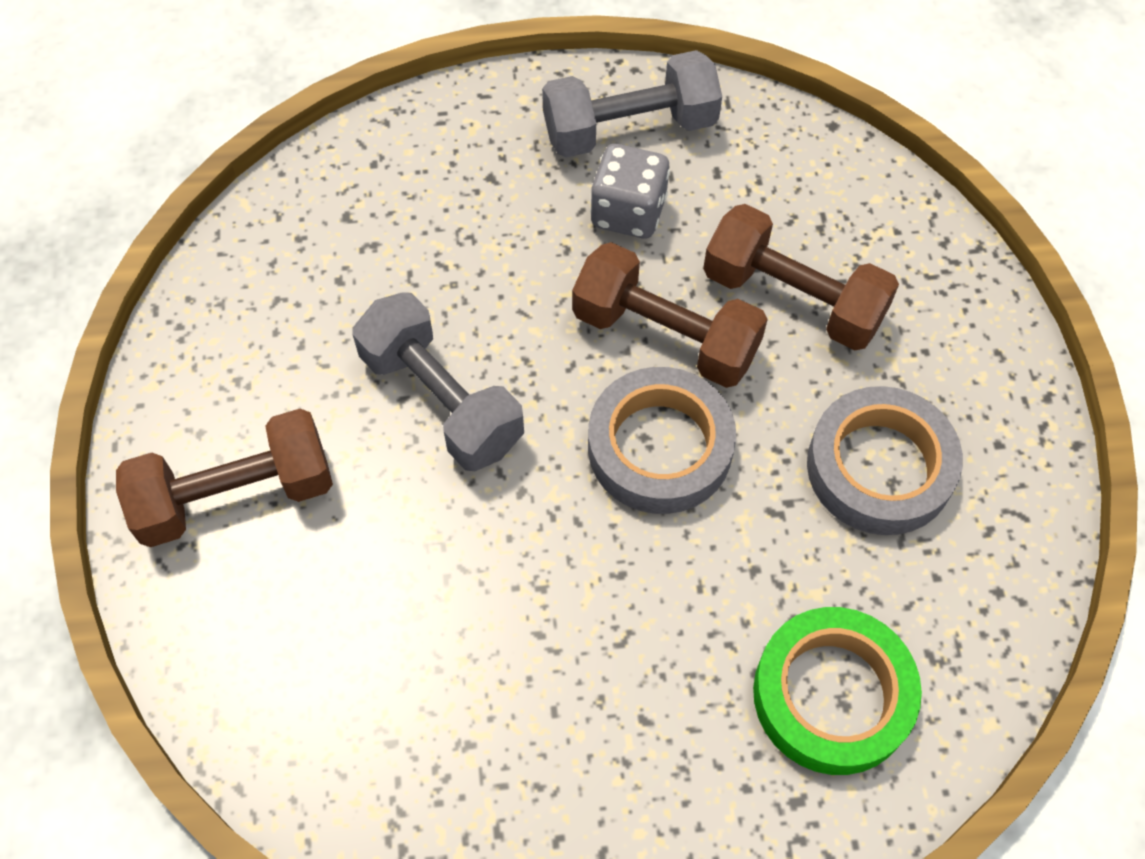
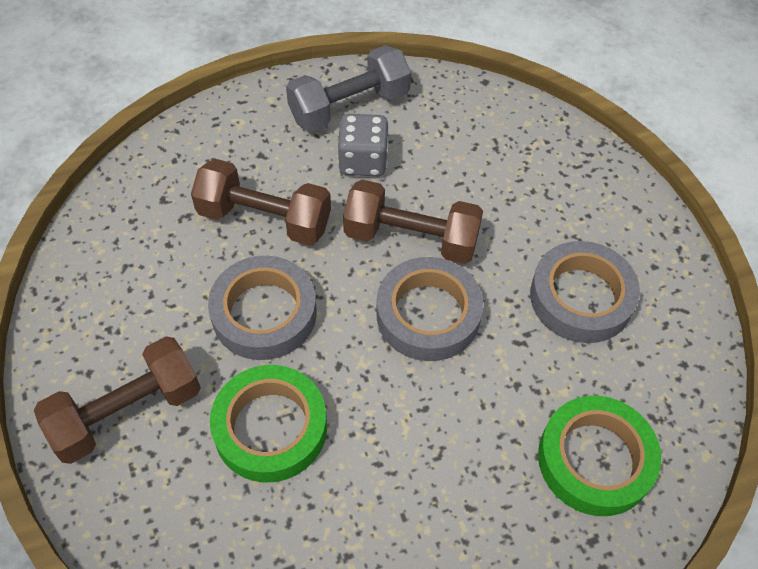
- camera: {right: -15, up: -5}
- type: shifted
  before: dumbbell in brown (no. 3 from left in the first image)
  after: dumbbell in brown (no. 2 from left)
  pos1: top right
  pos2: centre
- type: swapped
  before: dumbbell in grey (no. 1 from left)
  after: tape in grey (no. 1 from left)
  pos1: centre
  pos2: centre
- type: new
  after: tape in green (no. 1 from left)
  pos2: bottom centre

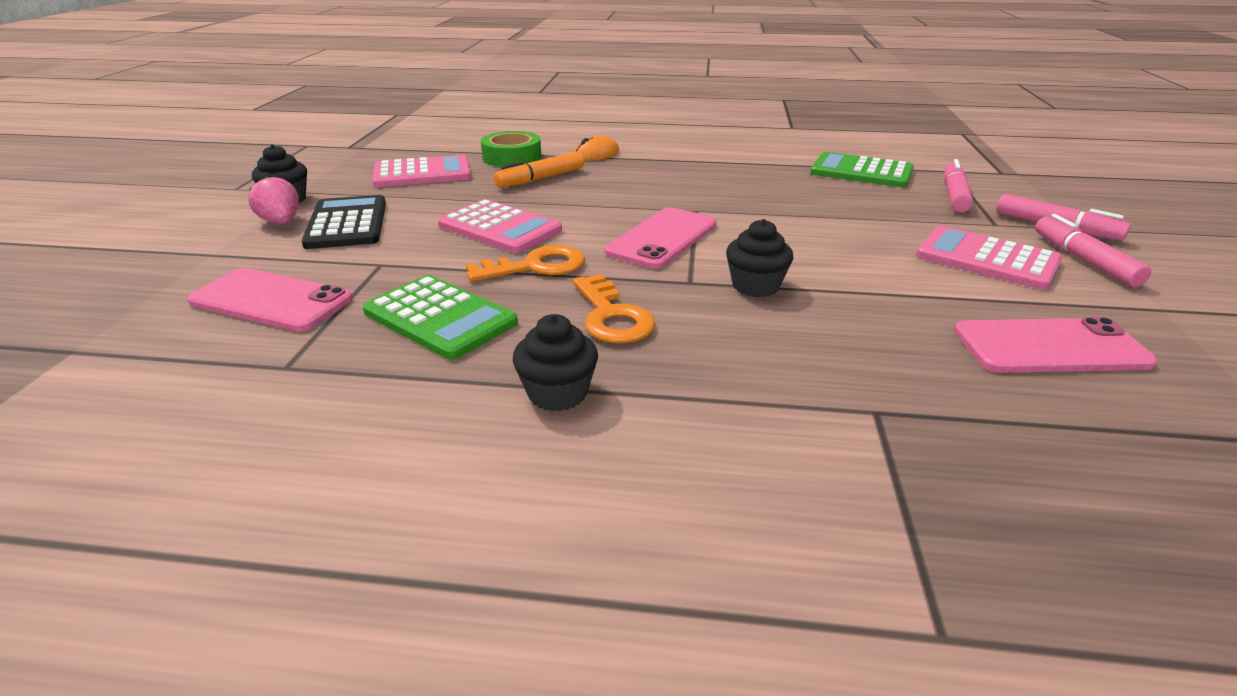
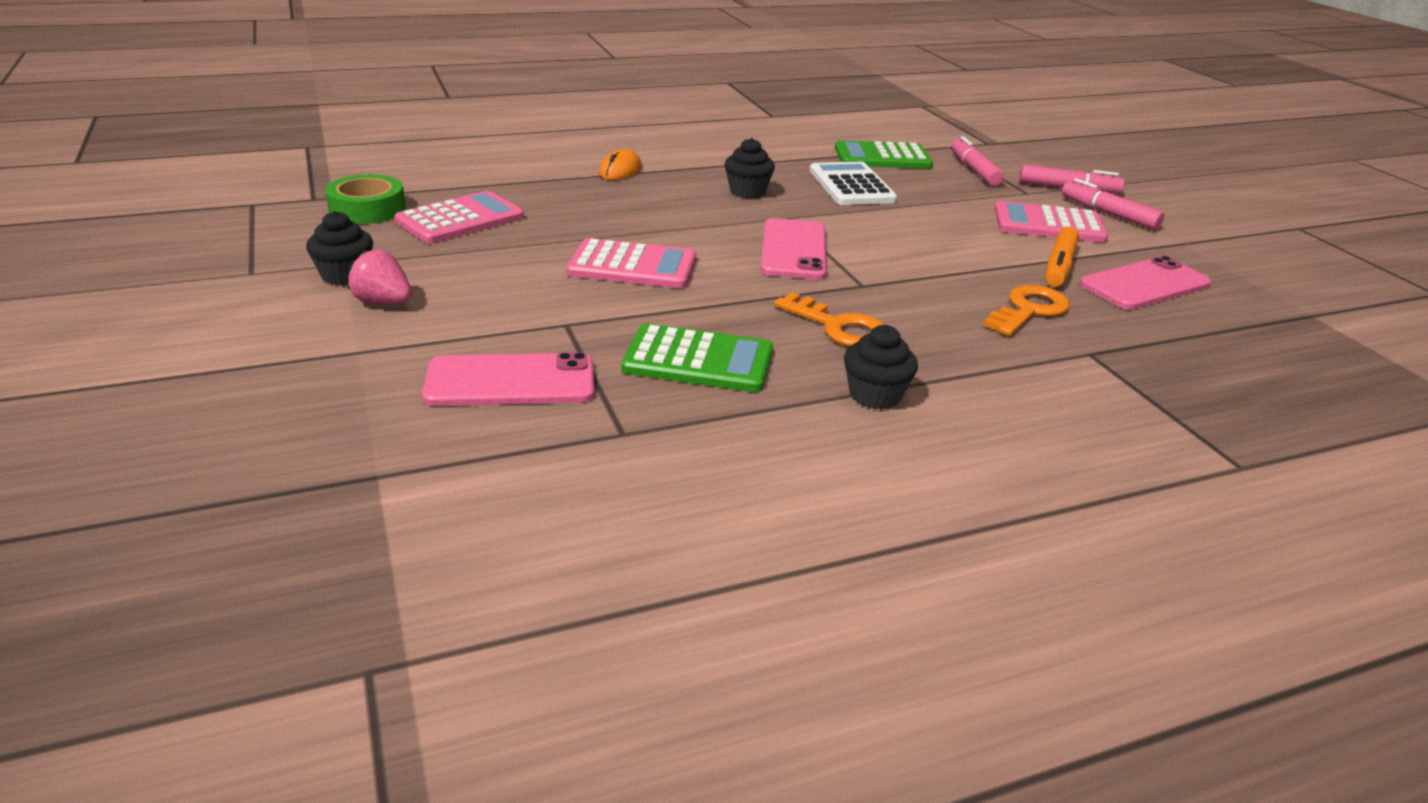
- camera: {right: -30, up: 0}
- type: shifted
  before: tape in green
  pos1: top centre
  pos2: top left
- type: shifted
  before: cupcake in black (no. 3 from left in the first image)
  after: cupcake in black (no. 2 from left)
  pos1: centre
  pos2: top centre
- type: new
  after: calculator in white
  pos2: top centre
- type: shifted
  before: key in orange (no. 1 from left in the first image)
  after: key in orange (no. 2 from left)
  pos1: centre
  pos2: middle right
- type: shifted
  before: marker in orange
  pos1: top centre
  pos2: top right
- type: gone
  before: calculator in black
  pos1: top left

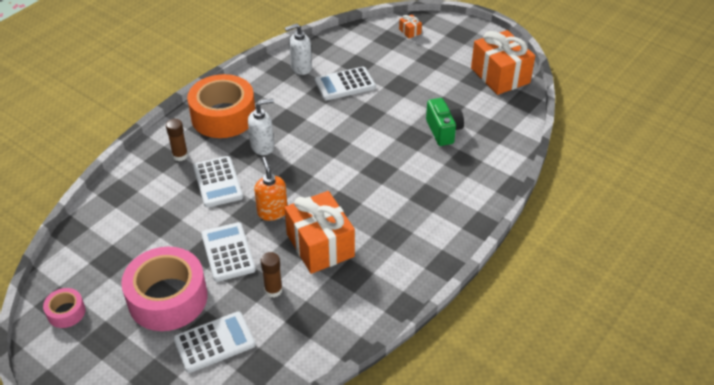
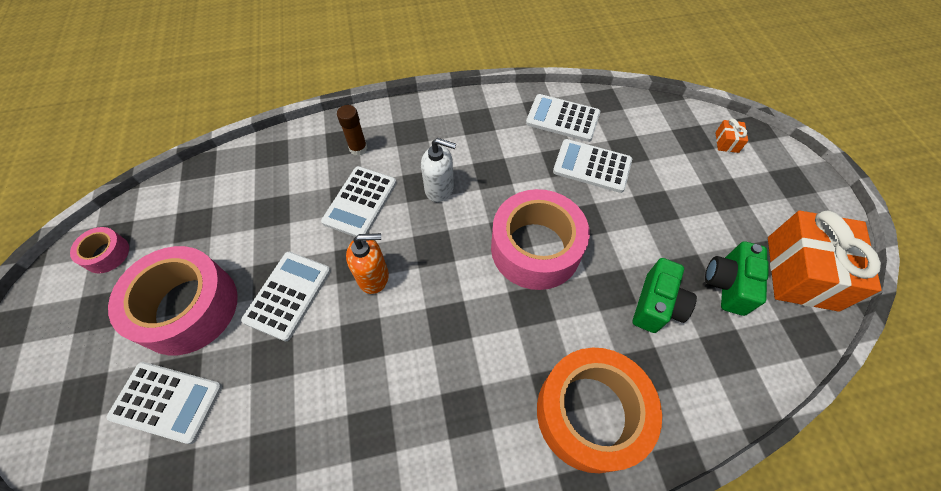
- camera: {right: 40, up: 15}
- type: rotated
  before: soap dispenser in orange
  pos1: centre
  pos2: centre
  turn: 60
- type: new
  after: tape in pink (no. 3 from left)
  pos2: centre
- type: swapped
  before: soap dispenser in white (no. 2 from left)
  after: calculator in white (no. 4 from left)
  pos1: top centre
  pos2: top centre
- type: shifted
  before: tape in orange
  pos1: top left
  pos2: bottom centre
- type: new
  after: camera in green (no. 2 from left)
  pos2: middle right
- type: gone
  before: glue stick in brown (no. 2 from left)
  pos1: bottom centre
- type: gone
  before: gift in orange (no. 1 from left)
  pos1: centre

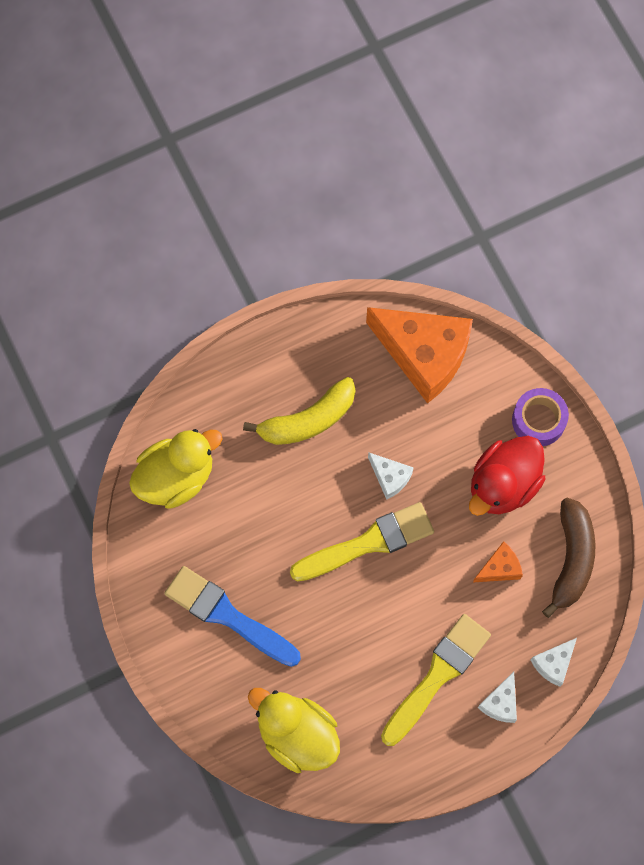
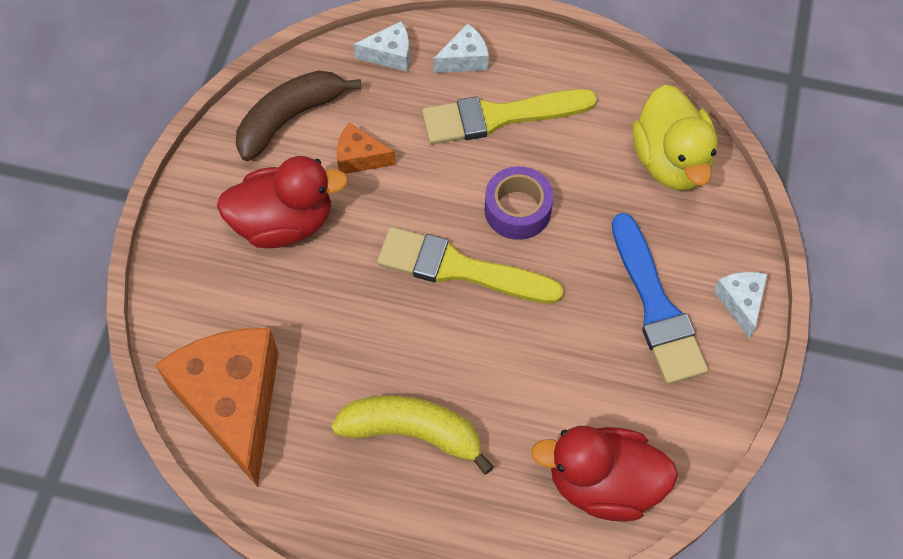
- camera: {right: -140, up: -10}
- type: shifted
  before: tape in purple
  pos1: middle right
  pos2: centre
- type: repainted
  before: duck in yellow (no. 1 from left)
  after: duck in red (no. 2 from left)
  pos1: middle left
  pos2: bottom right
- type: shifted
  before: cheese in white (no. 1 from left in the first image)
  after: cheese in white (no. 3 from left)
  pos1: centre
  pos2: middle right

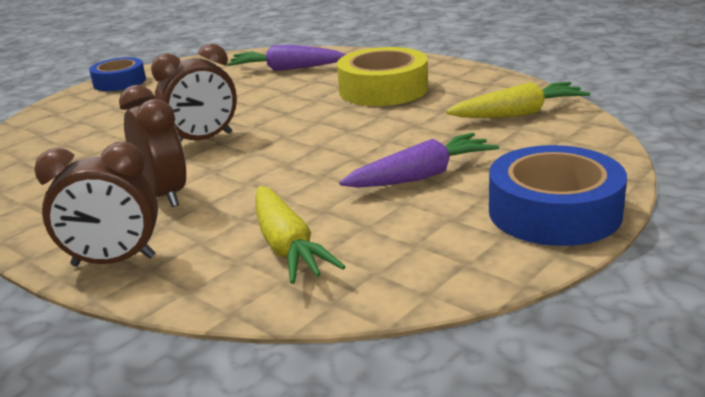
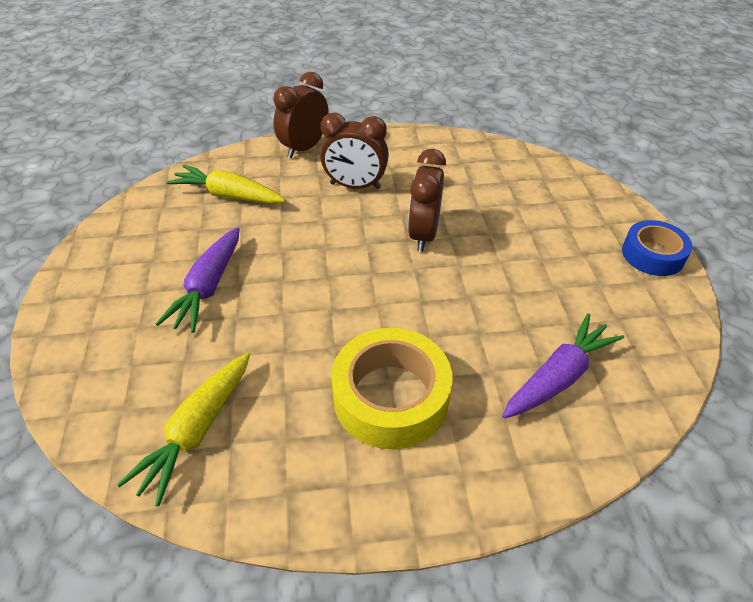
- camera: {right: 130, up: 20}
- type: gone
  before: tape in blue (no. 2 from left)
  pos1: middle right

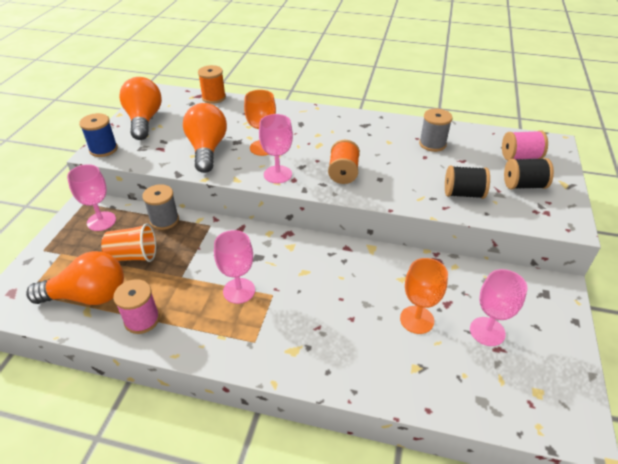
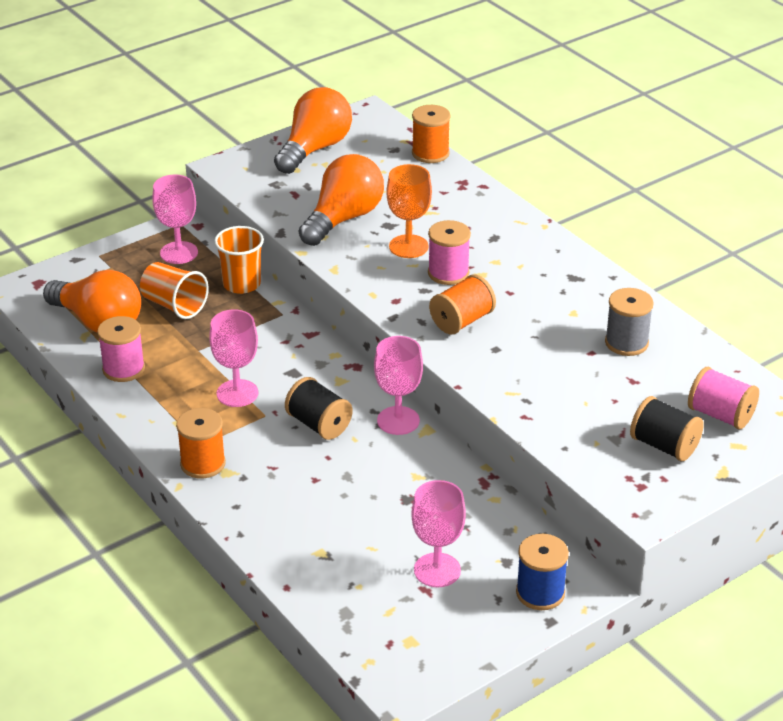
- camera: {right: 40, up: -5}
- type: new
  after: spool in orange (no. 1 from left)
  pos2: middle left
- type: swapped
  before: spool in grey (no. 1 from left)
  after: cup in orange (no. 2 from left)
  pos1: middle left
  pos2: middle left
- type: shifted
  before: spool in black (no. 1 from left)
  pos1: middle right
  pos2: centre
- type: shifted
  before: goblet in pink (no. 3 from left)
  pos1: top centre
  pos2: centre
- type: new
  after: spool in pink (no. 2 from left)
  pos2: centre
- type: shifted
  before: spool in blue
  pos1: top left
  pos2: bottom right
- type: gone
  before: goblet in orange (no. 2 from left)
  pos1: middle right

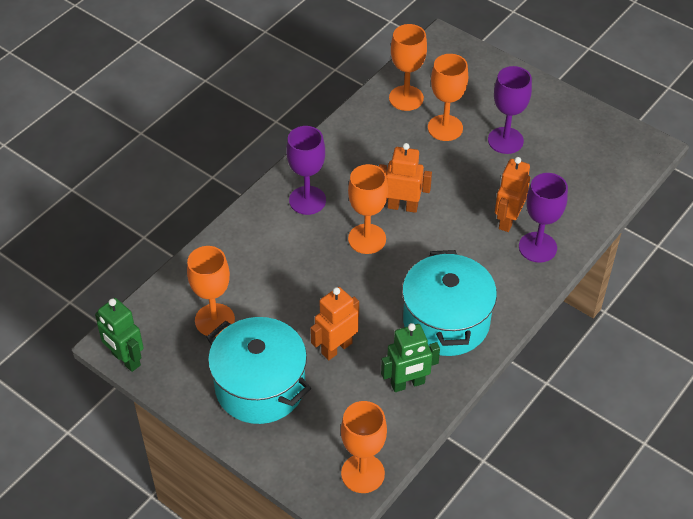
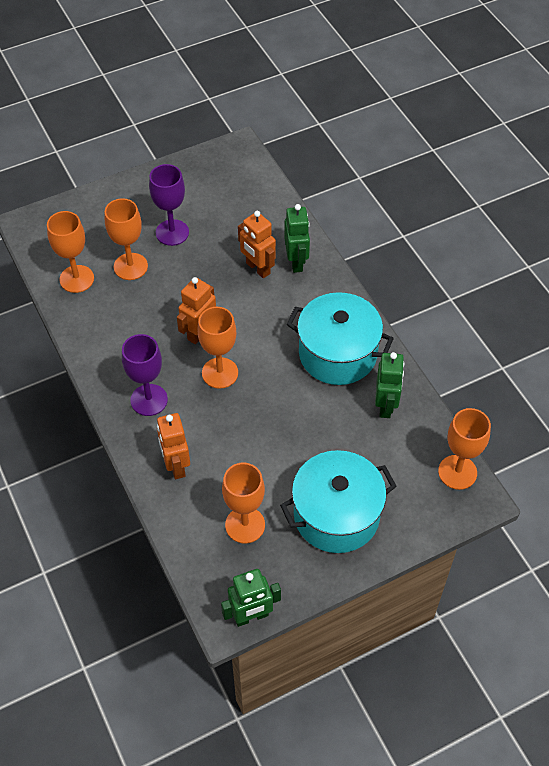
- camera: {right: -65, up: 5}
- type: shifted
  before: robot in orange (no. 1 from left)
  pos1: centre
  pos2: middle left
- type: swapped
  before: goblet in purple (no. 3 from left)
  after: robot in green (no. 2 from left)
  pos1: middle right
  pos2: top centre

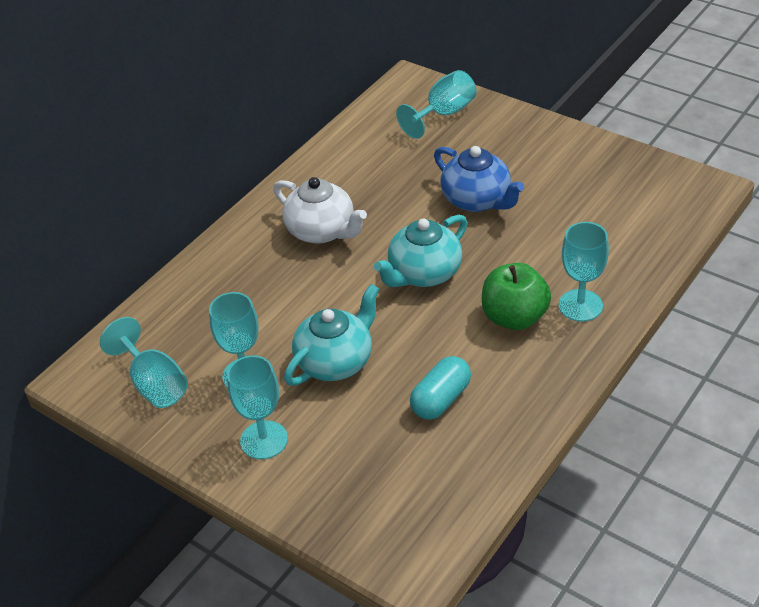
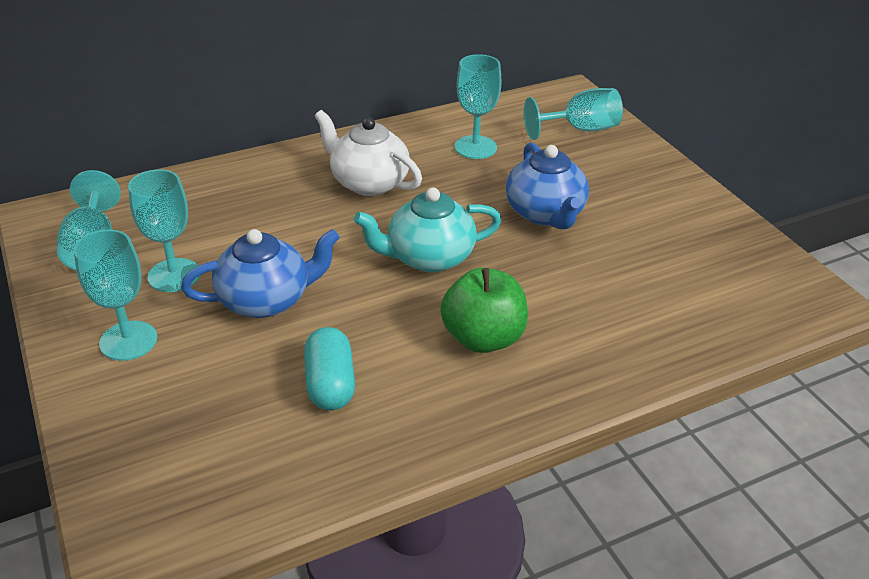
- camera: {right: 25, up: -5}
- type: repainted
  before: teapot in turquoise (no. 1 from left)
  after: teapot in blue (no. 1 from left)
  pos1: centre
  pos2: middle left
- type: rotated
  before: capsule in turquoise
  pos1: centre
  pos2: centre
  turn: -75
- type: rotated
  before: teapot in white
  pos1: centre
  pos2: top centre
  turn: 150
- type: shifted
  before: goblet in turquoise (no. 5 from left in the first image)
  after: goblet in turquoise (no. 4 from left)
  pos1: middle right
  pos2: top centre

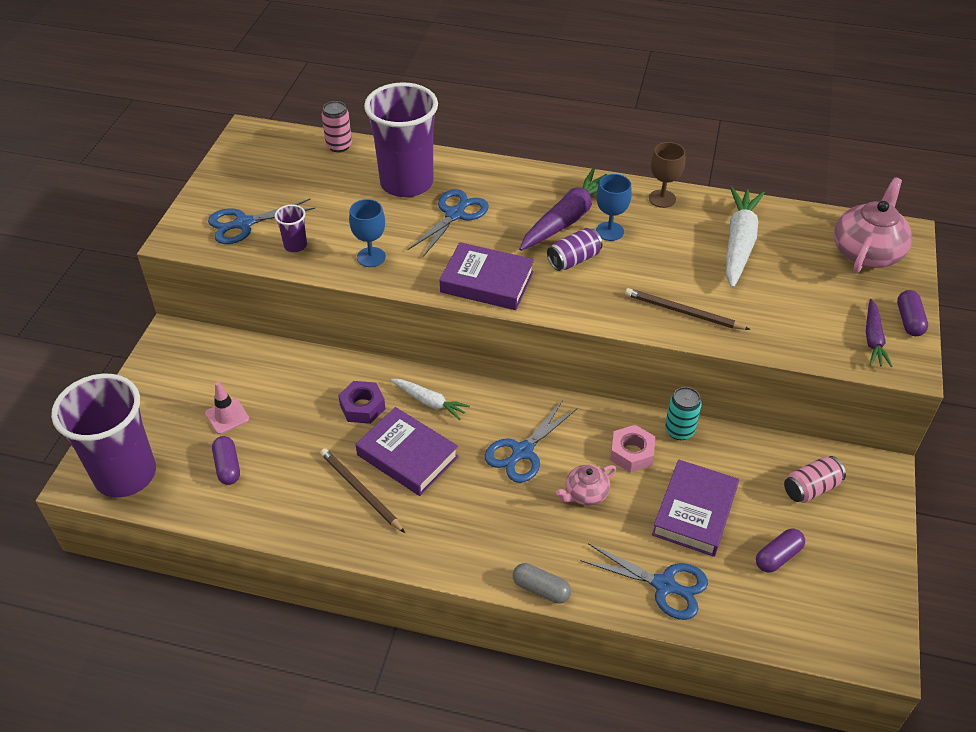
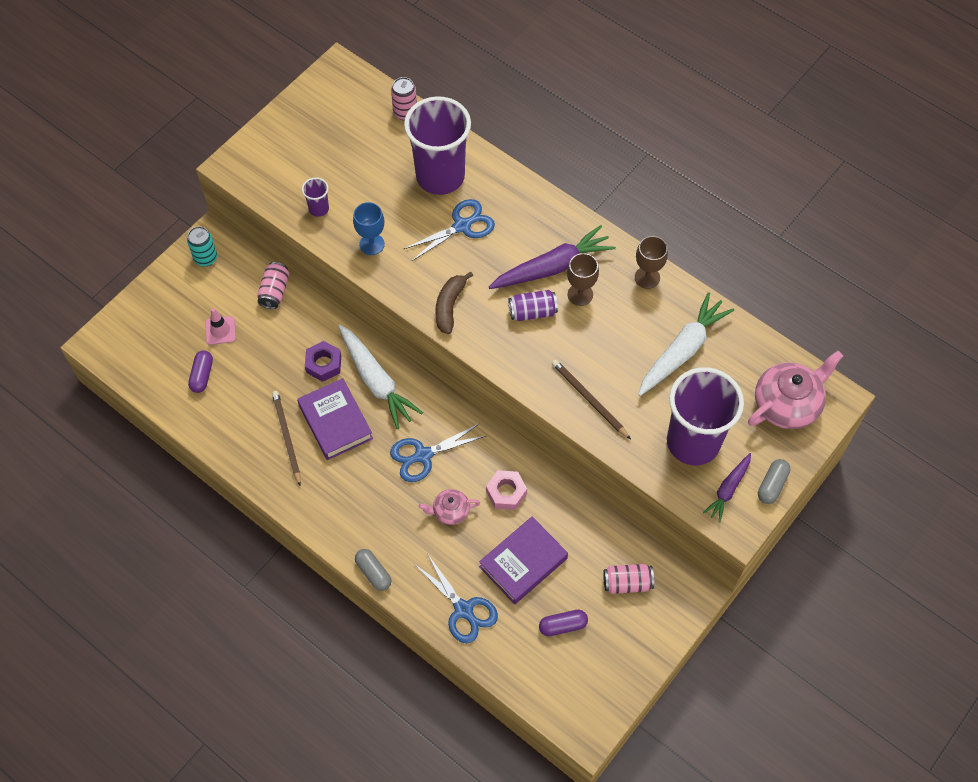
- camera: {right: 25, up: 15}
- type: shifted
  before: can in turquoise
  pos1: middle right
  pos2: top left
- type: new
  after: can in pink (no. 1 from left)
  pos2: middle left
- type: scaled
  before: carrot in white (no. 1 from left)
  pos1: centre
  pos2: centre
  scale: 1.76
- type: swapped
  before: book in purple (no. 2 from left)
  after: banana in brown
  pos1: centre
  pos2: centre
- type: repainted
  before: goblet in blue (no. 2 from left)
  after: goblet in brown (no. 1 from left)
  pos1: top centre
  pos2: centre
- type: shifted
  before: cup in purple (no. 1 from left in the first image)
  after: cup in purple (no. 3 from left)
  pos1: middle left
  pos2: middle right
- type: repainted
  before: capsule in purple (no. 3 from left)
  after: capsule in grey (no. 2 from left)
  pos1: middle right
  pos2: middle right
- type: gone
  before: scissors in blue (no. 1 from left)
  pos1: top left

